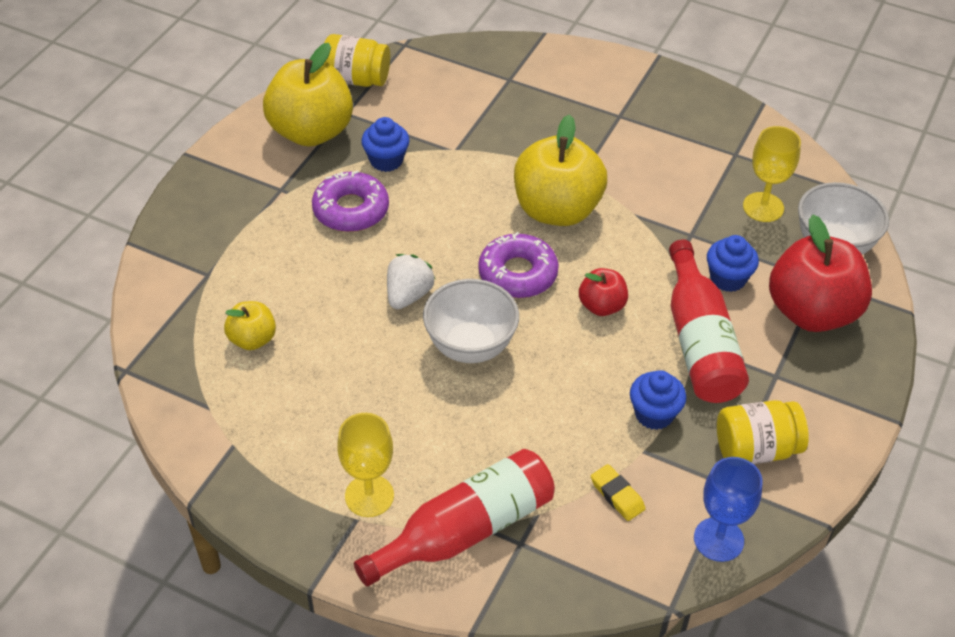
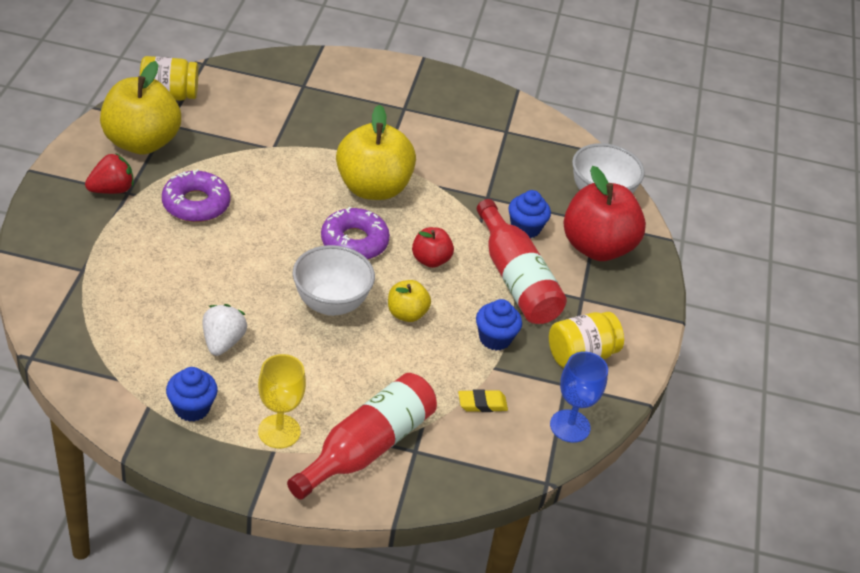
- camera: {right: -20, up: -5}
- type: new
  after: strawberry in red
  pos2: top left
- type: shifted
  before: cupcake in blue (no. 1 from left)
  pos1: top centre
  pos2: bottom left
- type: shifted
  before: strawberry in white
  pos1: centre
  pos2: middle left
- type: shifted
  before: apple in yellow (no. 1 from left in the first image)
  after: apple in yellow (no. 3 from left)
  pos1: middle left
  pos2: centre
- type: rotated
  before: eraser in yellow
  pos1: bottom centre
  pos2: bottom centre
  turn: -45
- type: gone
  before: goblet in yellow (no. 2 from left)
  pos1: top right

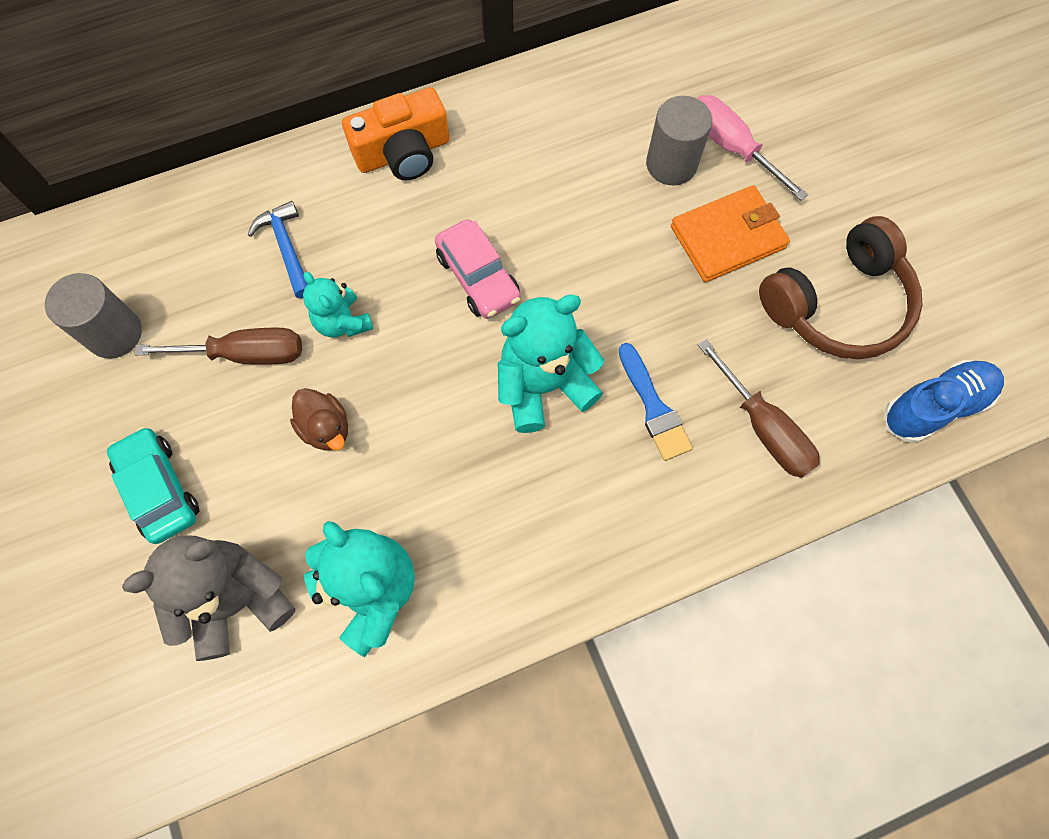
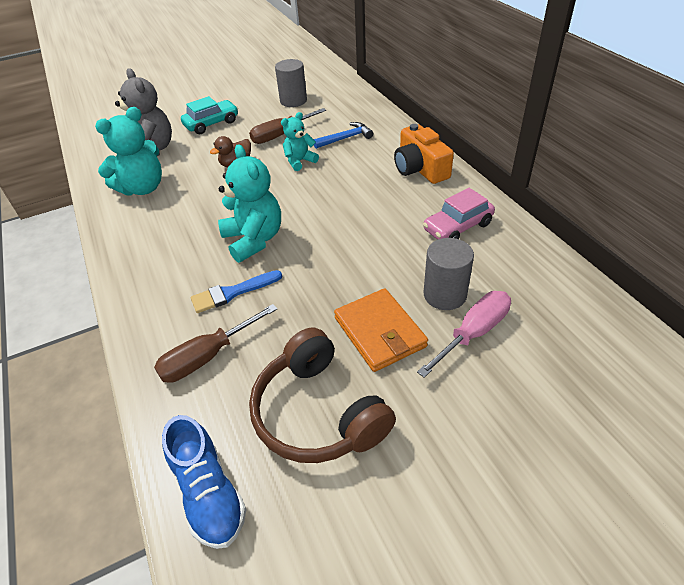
- camera: {right: 90, up: -25}
- type: rotated
  before: screwdriver in brown (no. 1 from left in the first image)
  pos1: middle left
  pos2: top centre
  turn: 60
- type: shifted
  before: car in pink
  pos1: top centre
  pos2: middle right

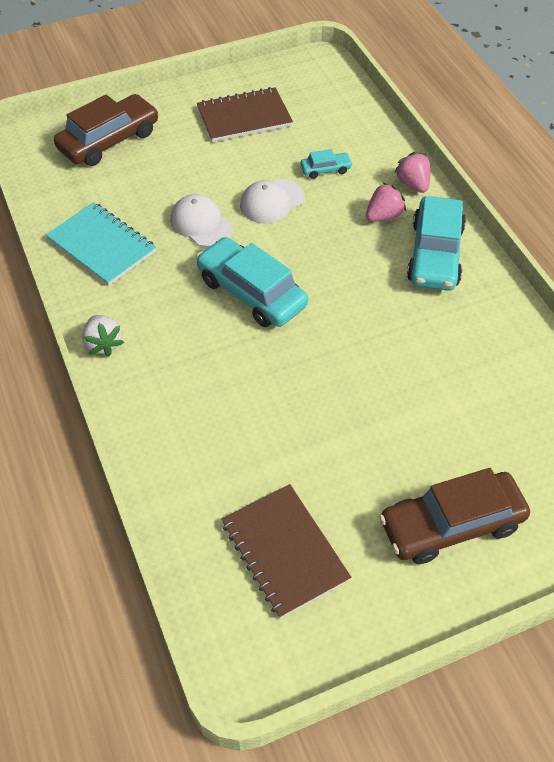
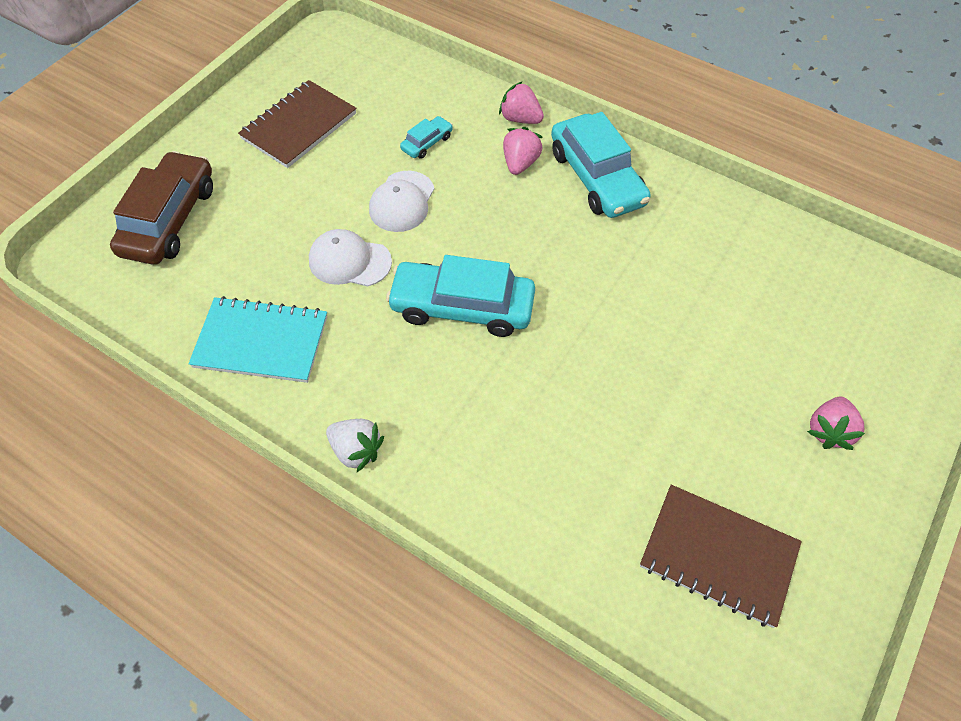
- camera: {right: -35, up: 5}
- type: swapped
  before: car in brown (no. 2 from left)
  after: strawberry in pink (no. 3 from left)
  pos1: bottom right
  pos2: middle right

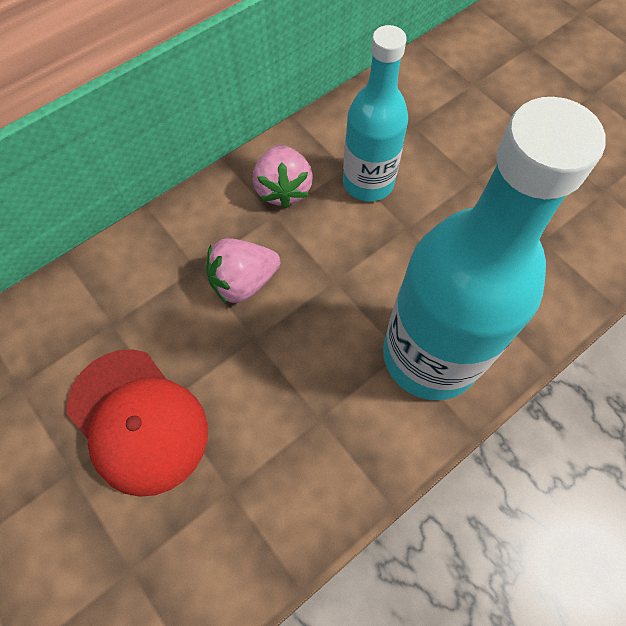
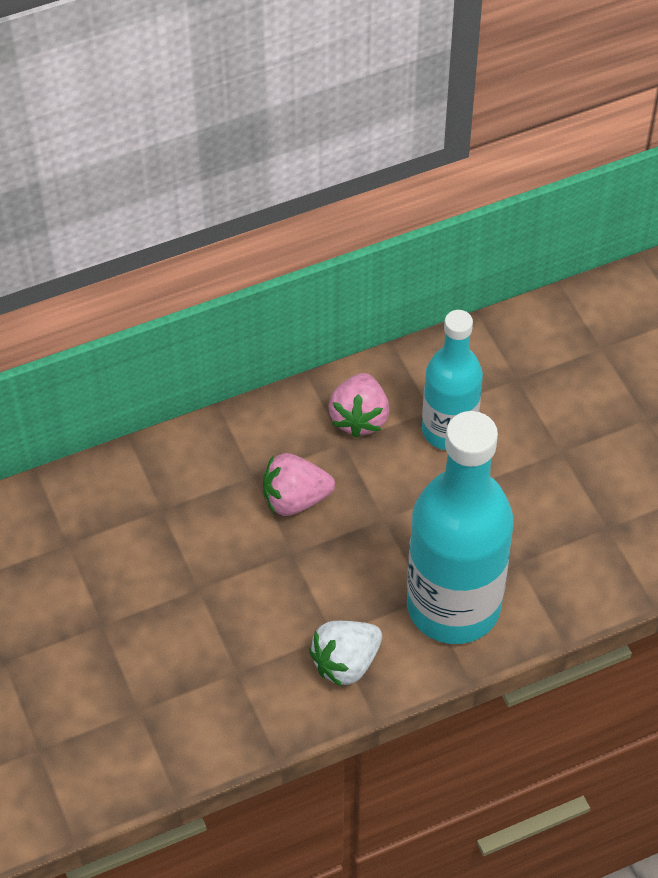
- camera: {right: 15, up: -10}
- type: new
  after: strawberry in white
  pos2: bottom centre
- type: gone
  before: cap in red
  pos1: bottom left

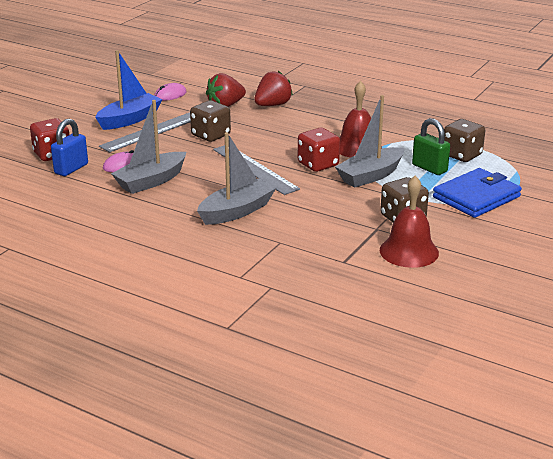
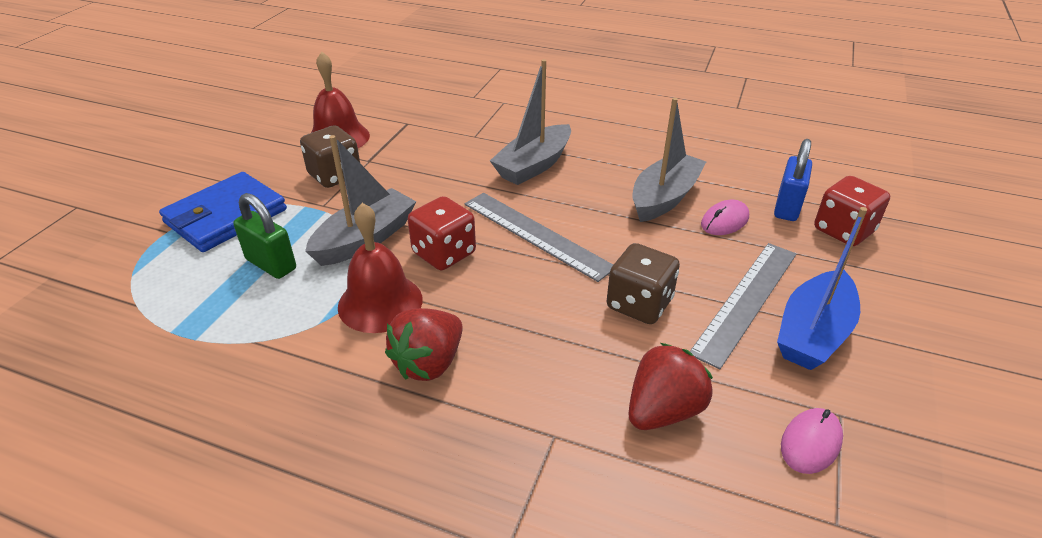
- camera: {right: 170, up: 10}
- type: shifted
  before: strawberry in red (no. 2 from left in the first image)
  after: strawberry in red (no. 1 from left)
  pos1: top centre
  pos2: centre
- type: gone
  before: dice in brown (no. 3 from left)
  pos1: top right

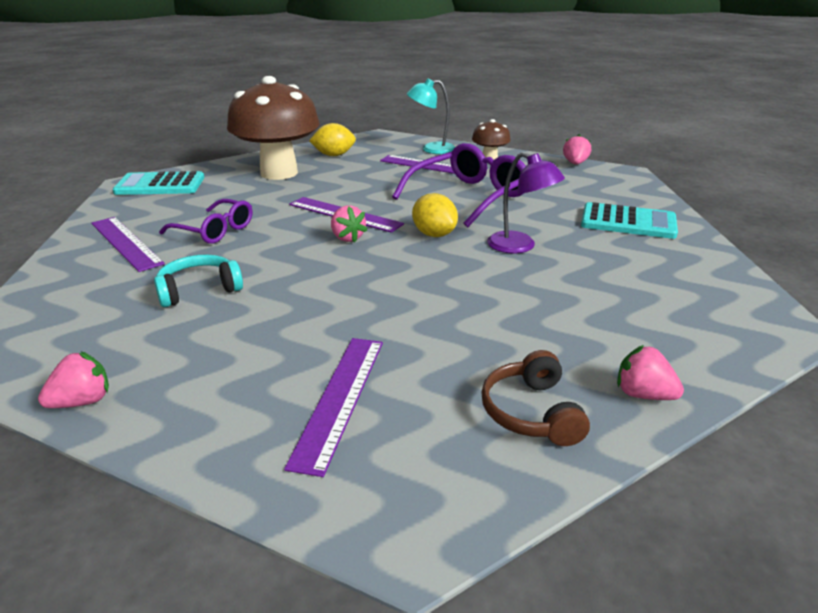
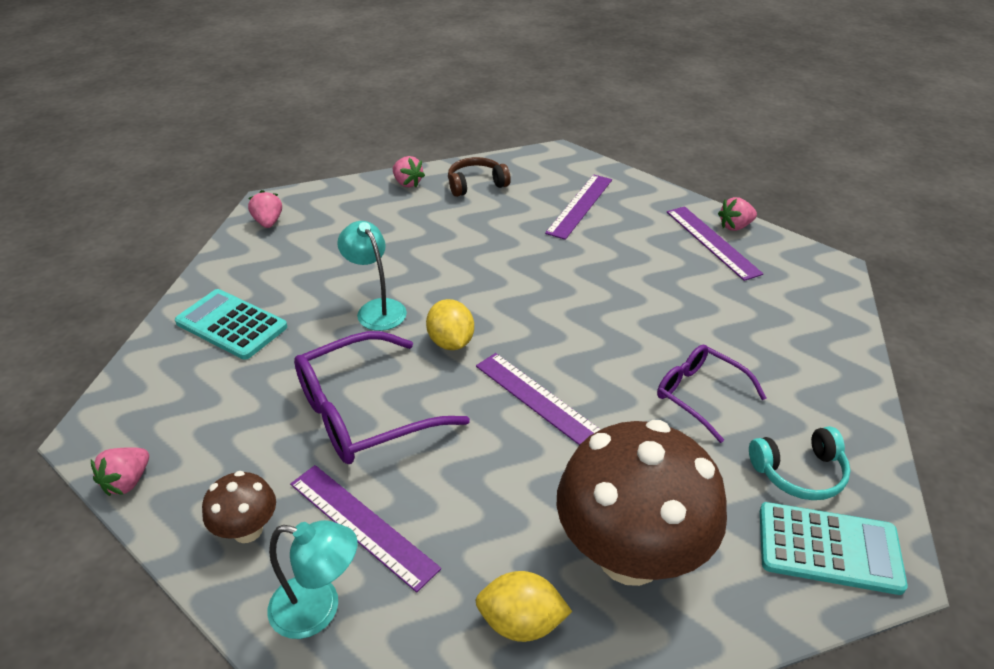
- camera: {right: -165, up: 10}
- type: shifted
  before: strawberry in pink (no. 2 from left)
  pos1: centre
  pos2: top left
- type: repainted
  before: lamp in purple
  after: lamp in turquoise (no. 2 from left)
  pos1: top centre
  pos2: centre
- type: rotated
  before: headphones in brown
  pos1: centre
  pos2: top centre
  turn: -120
- type: shifted
  before: ruler in purple (no. 1 from left in the first image)
  after: ruler in purple (no. 4 from left)
  pos1: middle left
  pos2: middle right
- type: shifted
  before: headphones in turquoise
  pos1: middle left
  pos2: bottom right

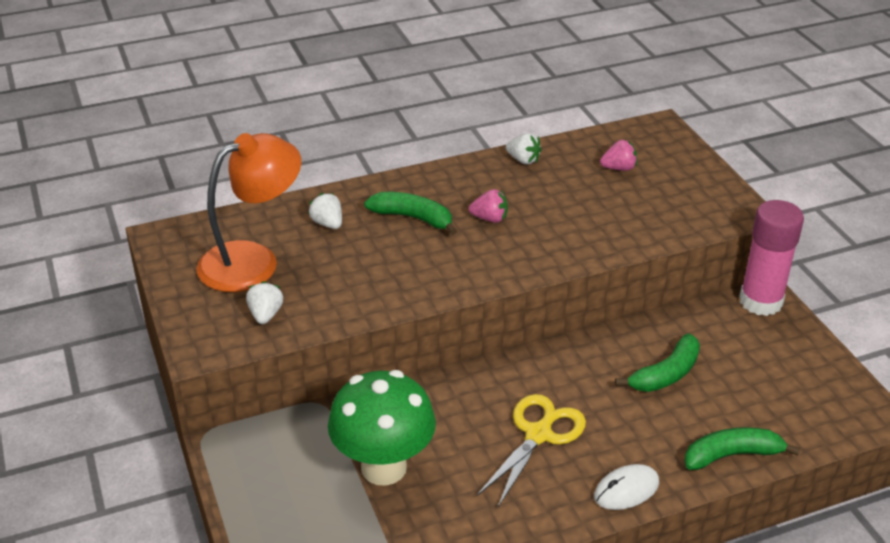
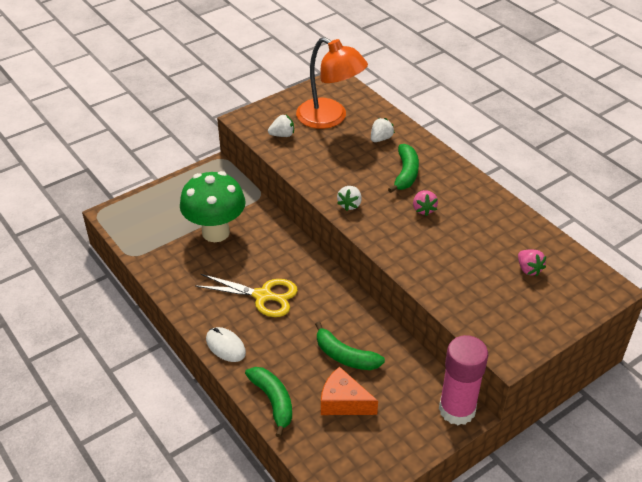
- camera: {right: 75, up: 5}
- type: new
  after: cheese in orange
  pos2: bottom centre
- type: shifted
  before: strawberry in white (no. 3 from left in the first image)
  after: strawberry in white (no. 2 from left)
  pos1: top centre
  pos2: centre

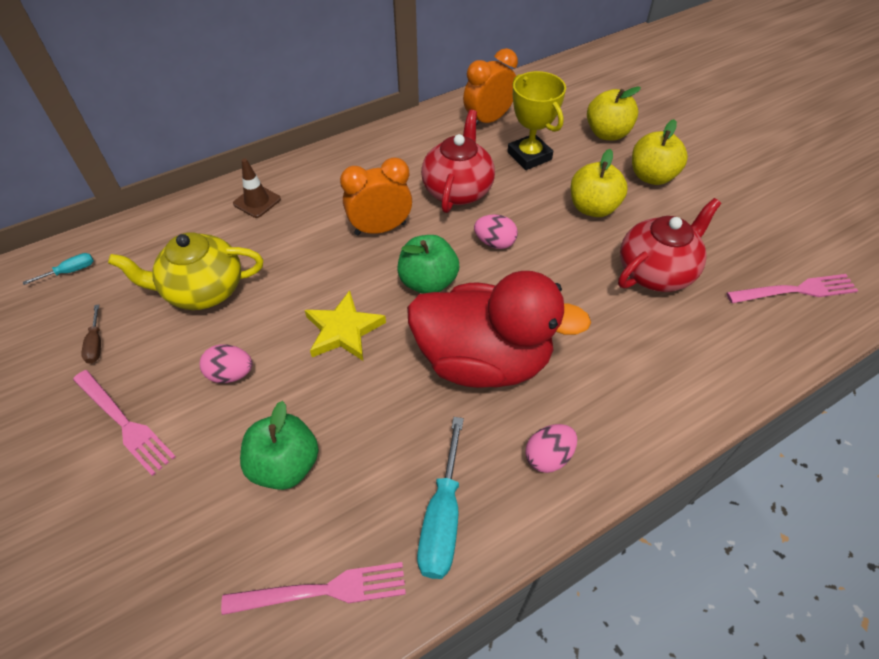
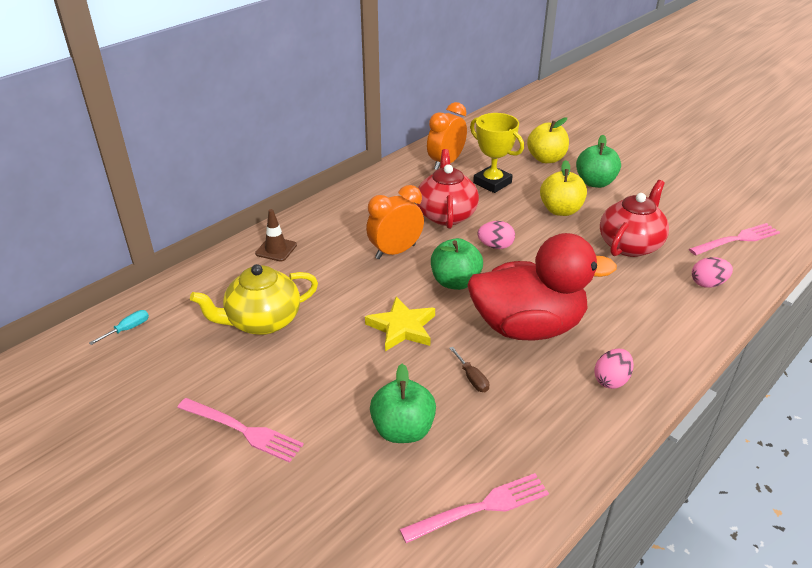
- camera: {right: -15, up: -15}
- type: shifted
  before: screwdriver in brown
  pos1: middle left
  pos2: centre
- type: repainted
  before: apple in yellow (no. 3 from left)
  after: apple in green (no. 3 from left)
  pos1: top right
  pos2: top right
- type: shifted
  before: egg in pink (no. 1 from left in the first image)
  after: egg in pink (no. 3 from left)
  pos1: middle left
  pos2: middle right
- type: gone
  before: screwdriver in turquoise (no. 2 from left)
  pos1: bottom centre

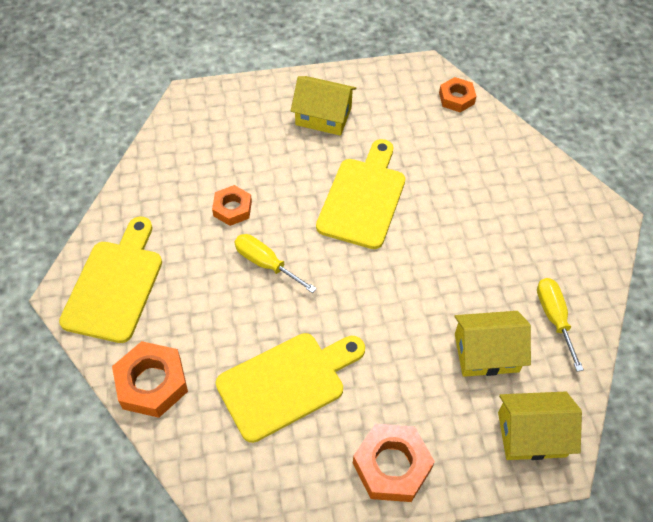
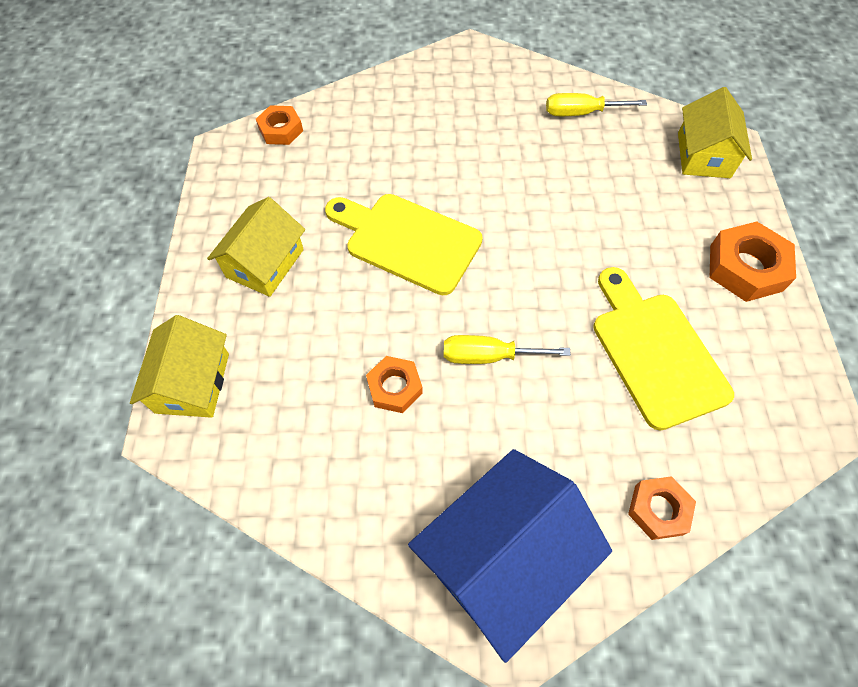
- camera: {right: -80, up: 5}
- type: shifted
  before: house in yellow (no. 2 from left in the first image)
  after: house in yellow (no. 1 from left)
  pos1: middle right
  pos2: middle left
- type: swapped
  before: cutting board in yellow (no. 1 from left)
  after: house in blue
  pos1: middle left
  pos2: bottom centre
- type: rotated
  before: screwdriver in yellow (no. 1 from left)
  pos1: centre
  pos2: centre
  turn: 45
- type: scaled
  before: nut in orange (no. 1 from left in the first image)
  pos1: bottom left
  pos2: bottom right
  scale: 0.63

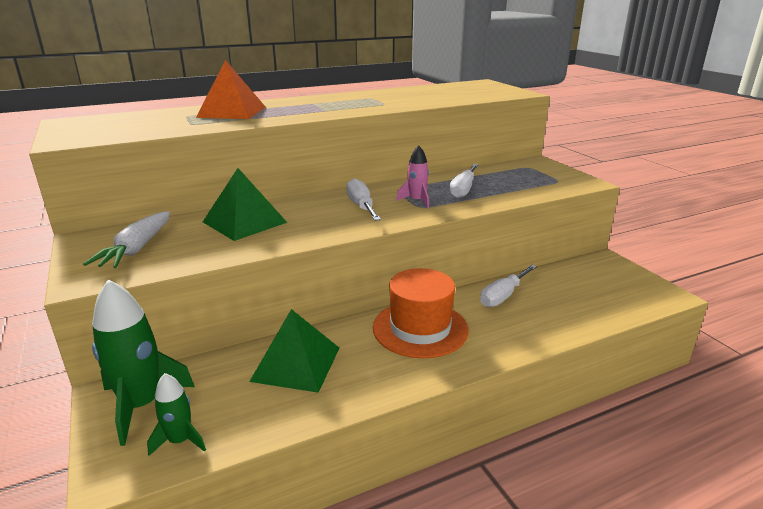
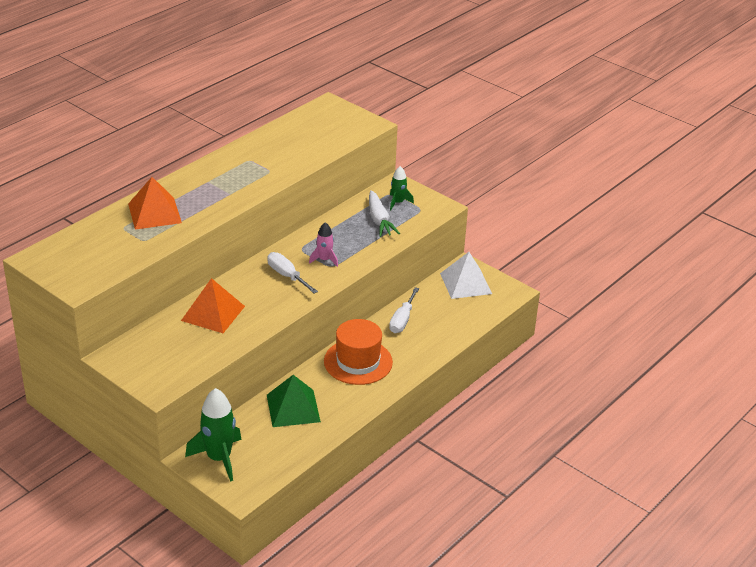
- camera: {right: -25, up: 10}
- type: repainted
  before: pyramid in green (no. 1 from left)
  after: pyramid in orange (no. 2 from left)
  pos1: middle left
  pos2: middle left
- type: shifted
  before: carrot in white
  pos1: middle left
  pos2: centre
- type: shifted
  before: rocket in green (no. 2 from left)
  pos1: bottom left
  pos2: top centre
- type: new
  after: pyramid in white
  pos2: centre
- type: gone
  before: screwdriver in white (no. 2 from left)
  pos1: centre

